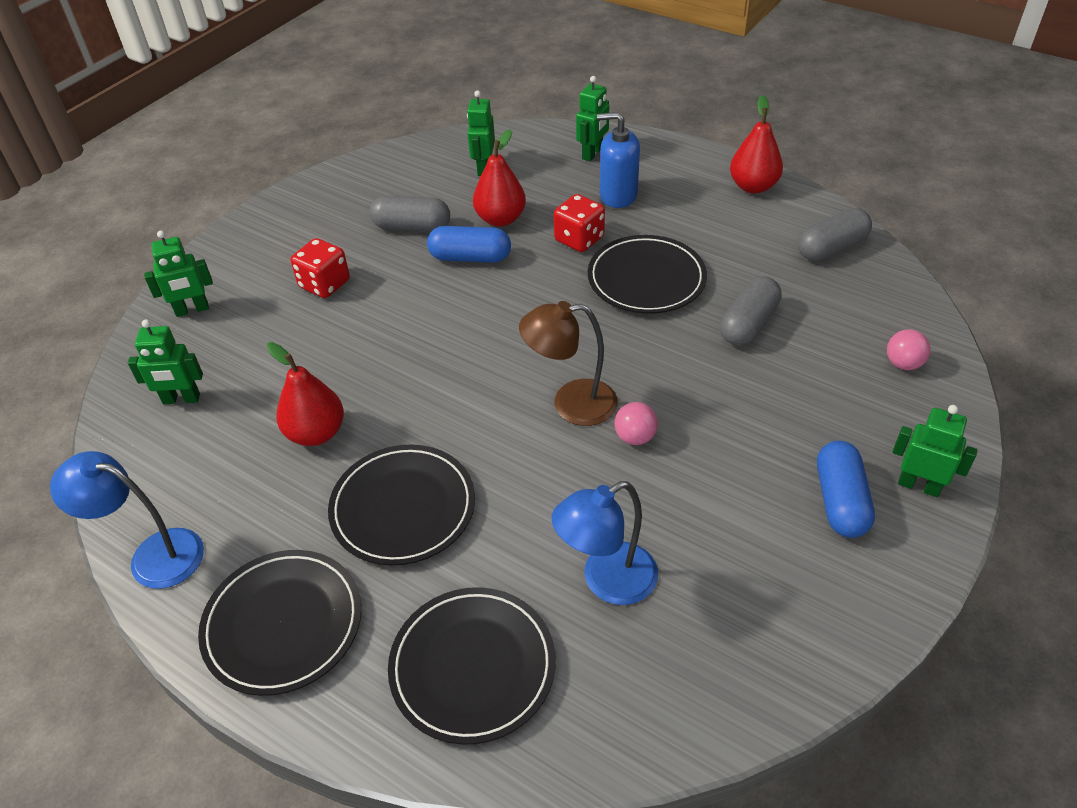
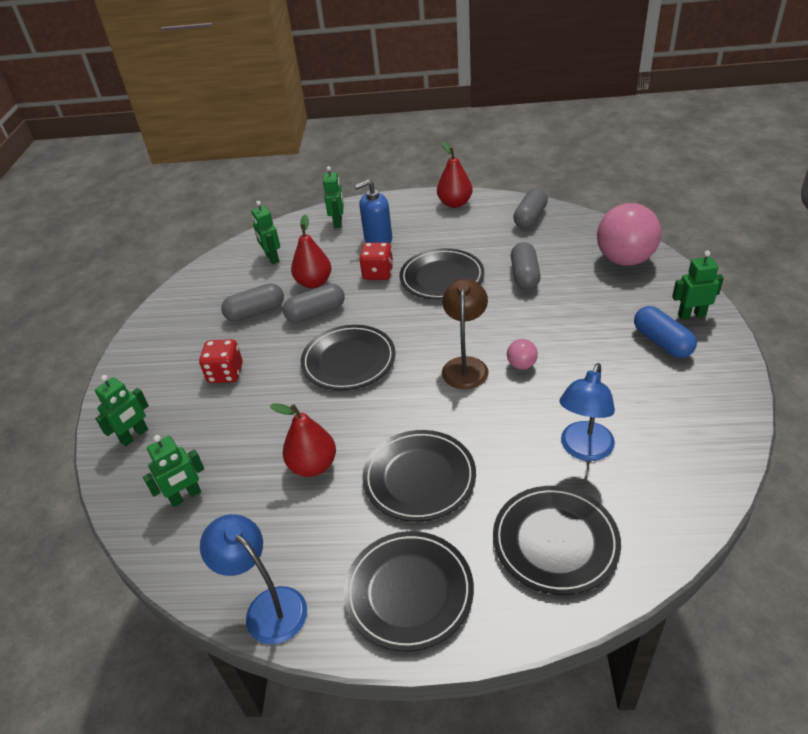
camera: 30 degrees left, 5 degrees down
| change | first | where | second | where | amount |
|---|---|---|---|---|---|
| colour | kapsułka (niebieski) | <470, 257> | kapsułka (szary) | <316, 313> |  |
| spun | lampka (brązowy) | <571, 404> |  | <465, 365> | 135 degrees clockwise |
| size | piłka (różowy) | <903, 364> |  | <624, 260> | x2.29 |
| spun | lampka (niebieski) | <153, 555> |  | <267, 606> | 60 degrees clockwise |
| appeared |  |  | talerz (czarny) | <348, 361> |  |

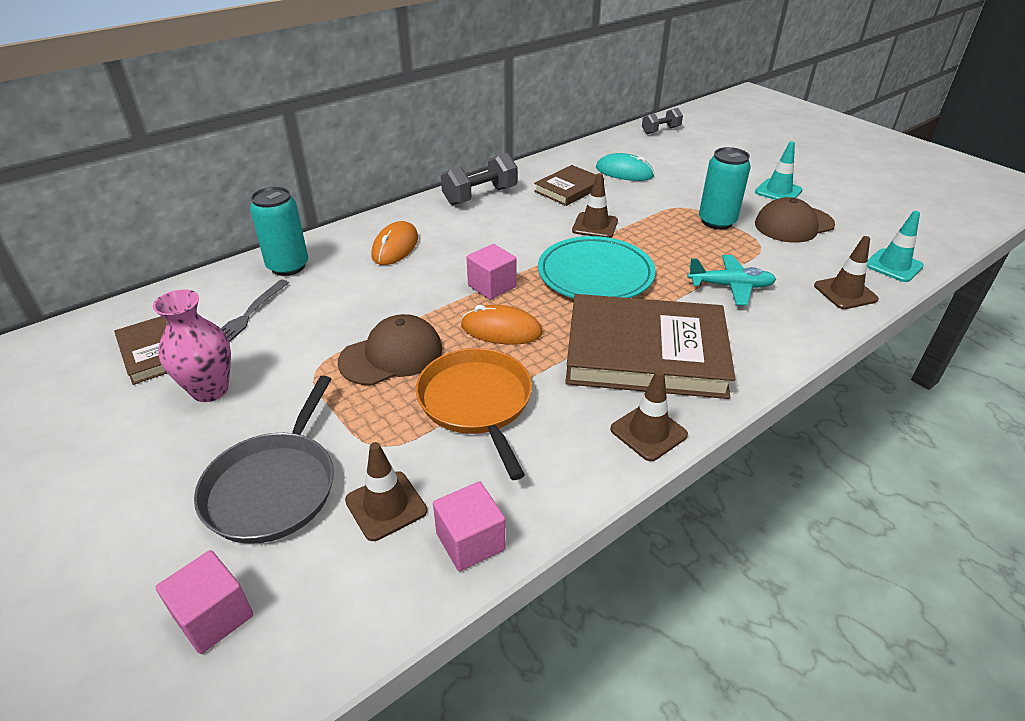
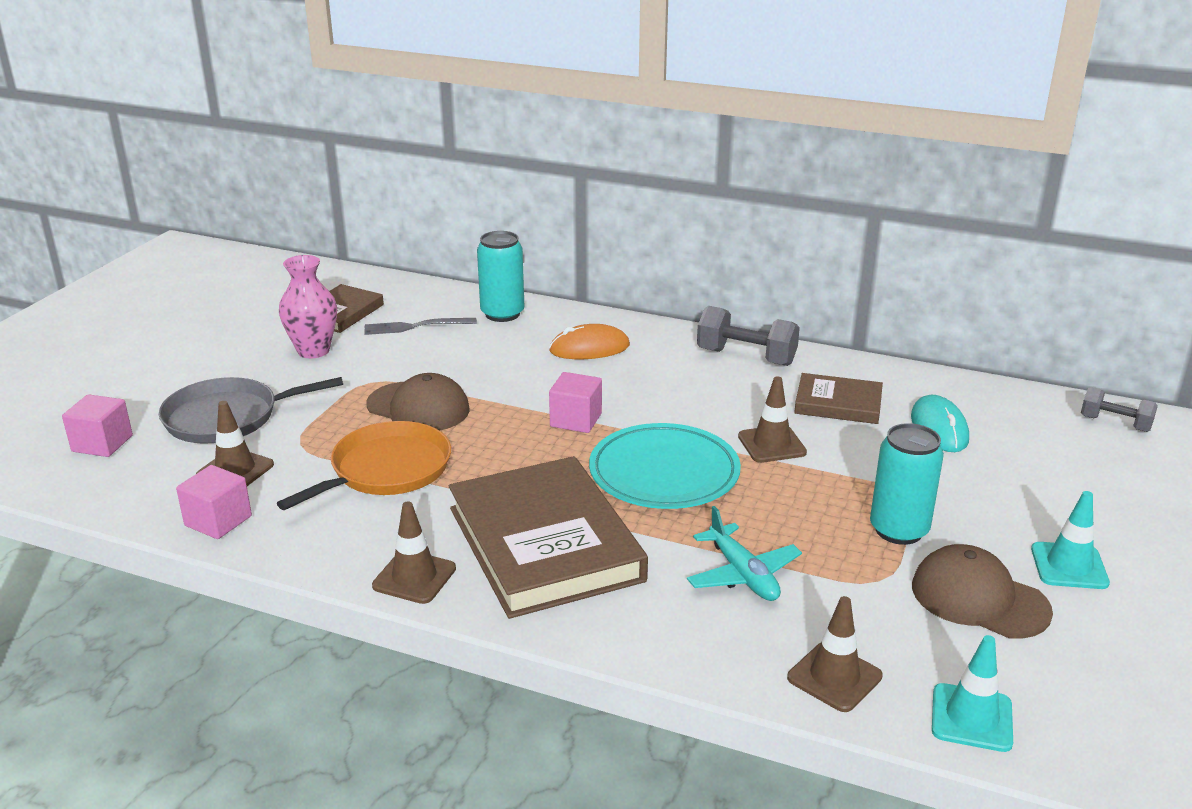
camera: 60 degrees right, 10 degrees down
| change | first | where | second | where | amount |
|---|---|---|---|---|---|
| missing | myszka (pomarańczowy) | <501, 330> |  |  |  |

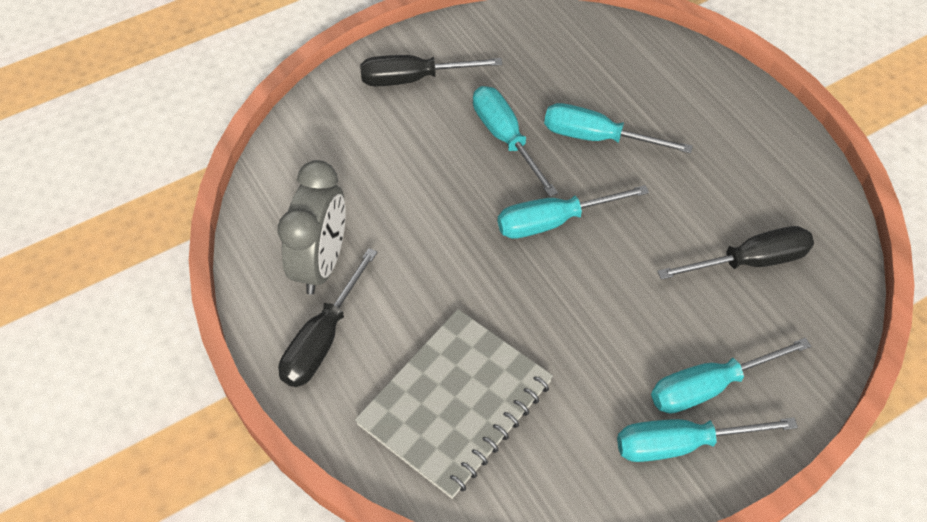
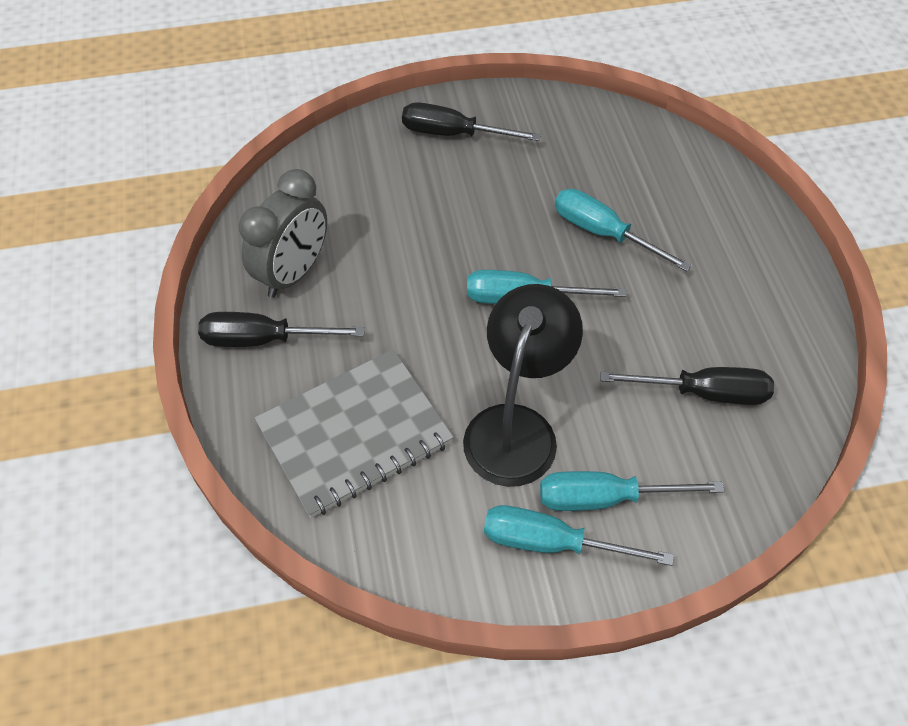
camera: 20 degrees right, 0 degrees up
| change | first | where | second | where | amount |
|---|---|---|---|---|---|
| missing | śrubokręt (turkusowy) | <505, 138> |  |  |  |
| spun | śrubokręt (czarny) | <323, 339> |  | <263, 339> | 45 degrees clockwise |
| appeared |  |  | lampka (czarny) | <516, 427> |  |

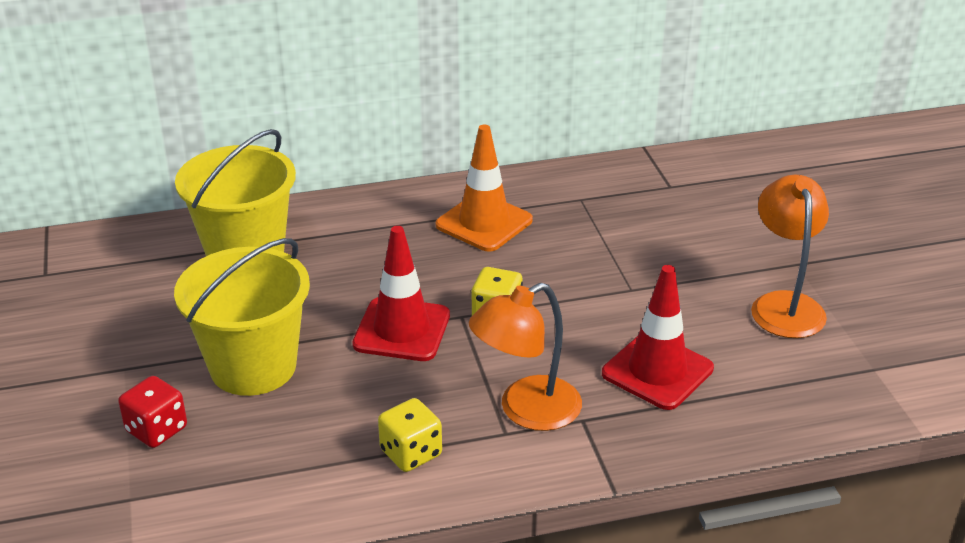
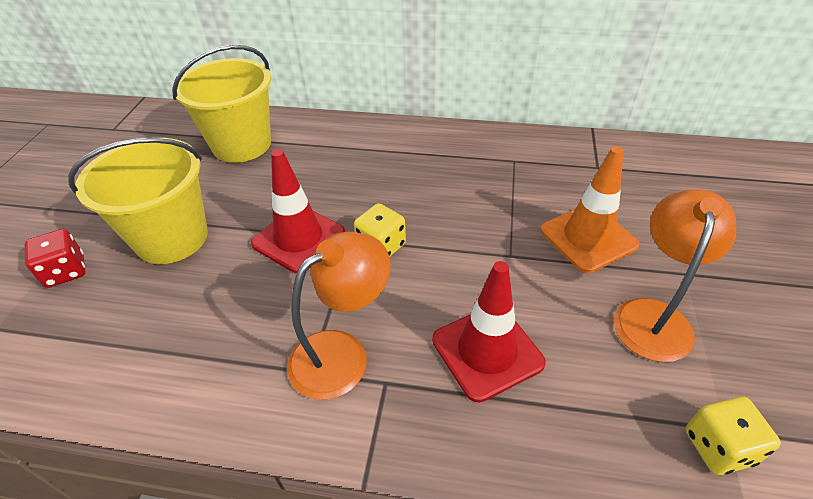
camera: 25 degrees right, 10 degrees up
| change | first | where | second | where | amount |
|---|---|---|---|---|---|
| relocated | pachołek (pomarańczowy) | <484, 223> |  | <588, 238> |  |
| spun | lampka (pomarańczowy) | <526, 411> |  | <342, 353> | 150 degrees clockwise |
| relocated | kostka do gry (żółty) | <411, 453> |  | <718, 447> |  |

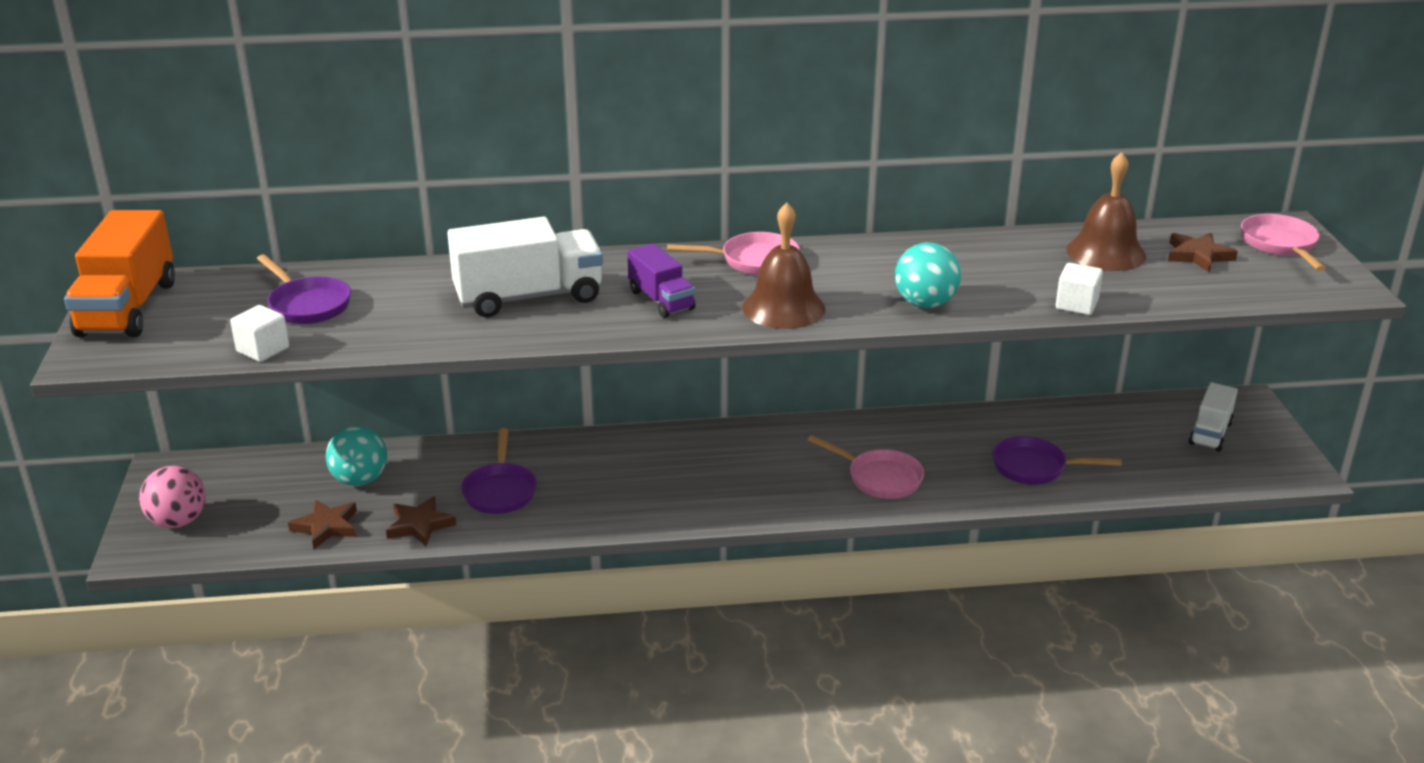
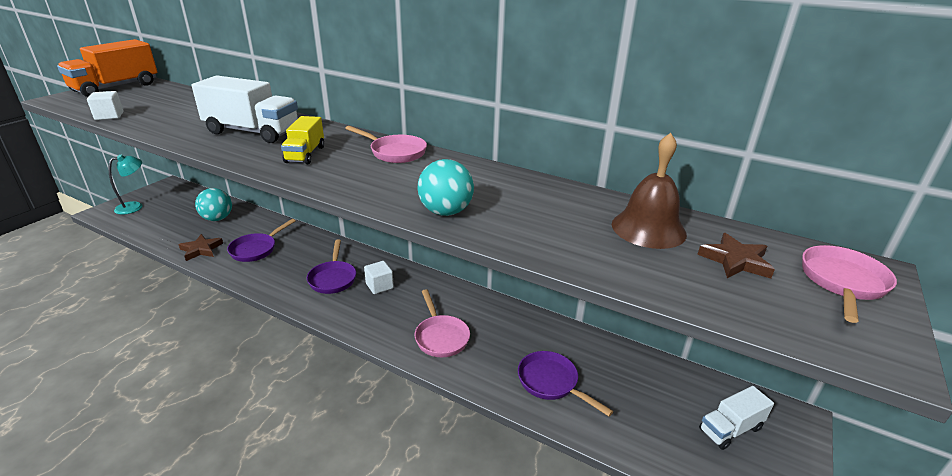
camera: 35 degrees right, 0 degrees up
| change | first | where | second | where | amount |
|---|---|---|---|---|---|
| missing | dzwonek (brązowy) | <783, 308> |  |  |  |
| colour | ciężarówka (fioletowy) | <661, 300> | ciężarówka (żółty) | <305, 154> |  |
| relocated | patelnia (fioletowy) | <307, 305> |  | <333, 278> |  |
| relocated | sześcian (biały) | <1076, 305> |  | <379, 286> |  |
| exchanged | piłka (różowy) | <178, 521> | lampka (turkusowy) | <135, 206> |  |
| missing | gwiazda (brązowy) | <326, 527> |  |  |  |

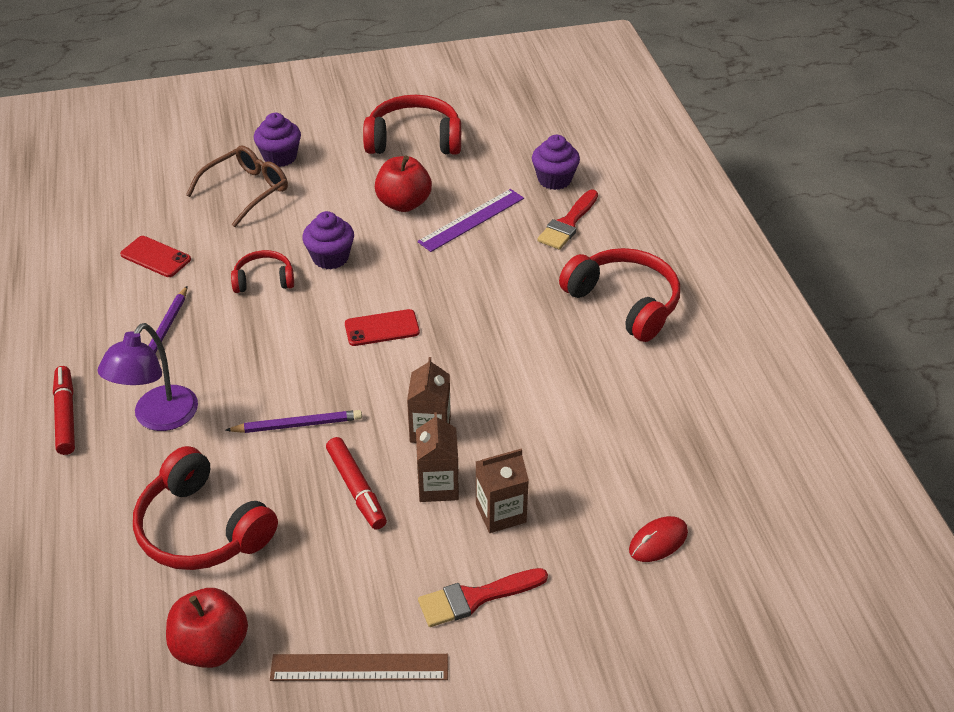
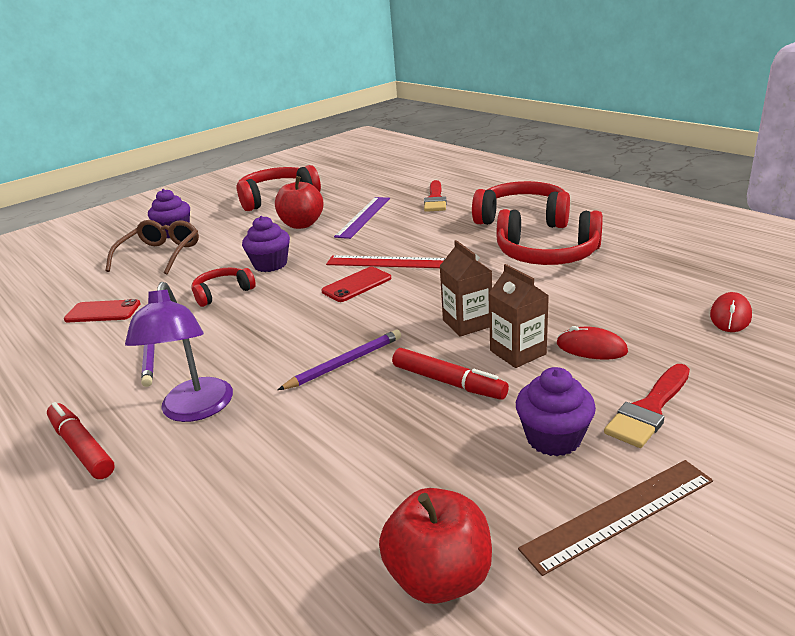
camera: 25 degrees left, 15 degrees down
| change | first | where | second | where | amount |
|---|---|---|---|---|---|
| relocated | muffinka (fioletowy) | <554, 179> |  | <553, 438> |  |
| relocated | słuchawki (czerwony) | <202, 528> |  | <547, 254> |  |
| exchanged | karton mleka (brązowy) | <500, 513> | myszka (czerwony) | <591, 348> |  |
| appeared |  |  | linijka (czerwony) | <387, 262> |  |

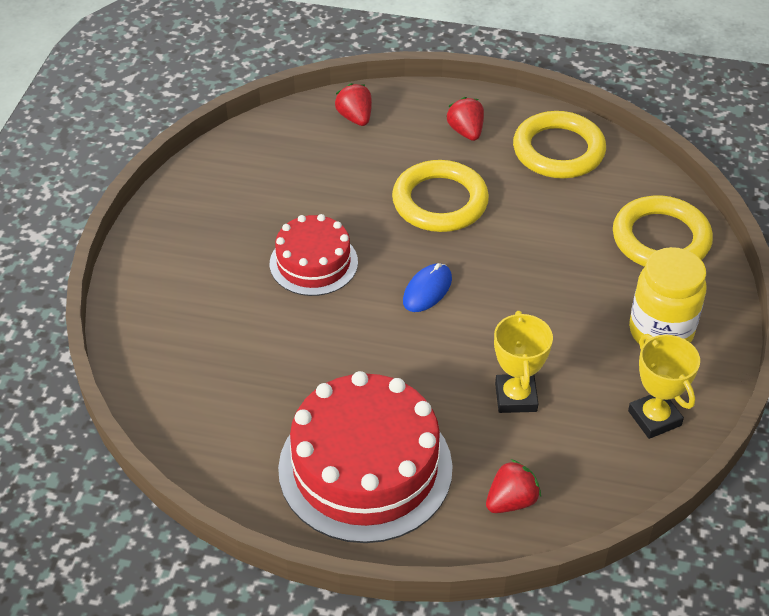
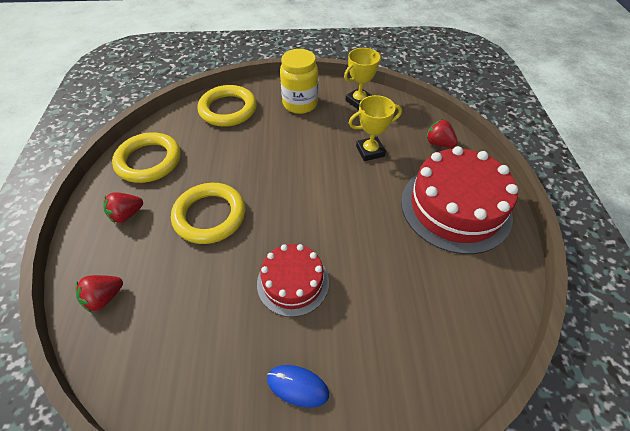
camera: 105 degrees left, 5 degrees up
| change | first | where | second | where | amount |
|---|---|---|---|---|---|
| relocated | myszka (niebieski) | <427, 290> |  | <297, 386> |  |

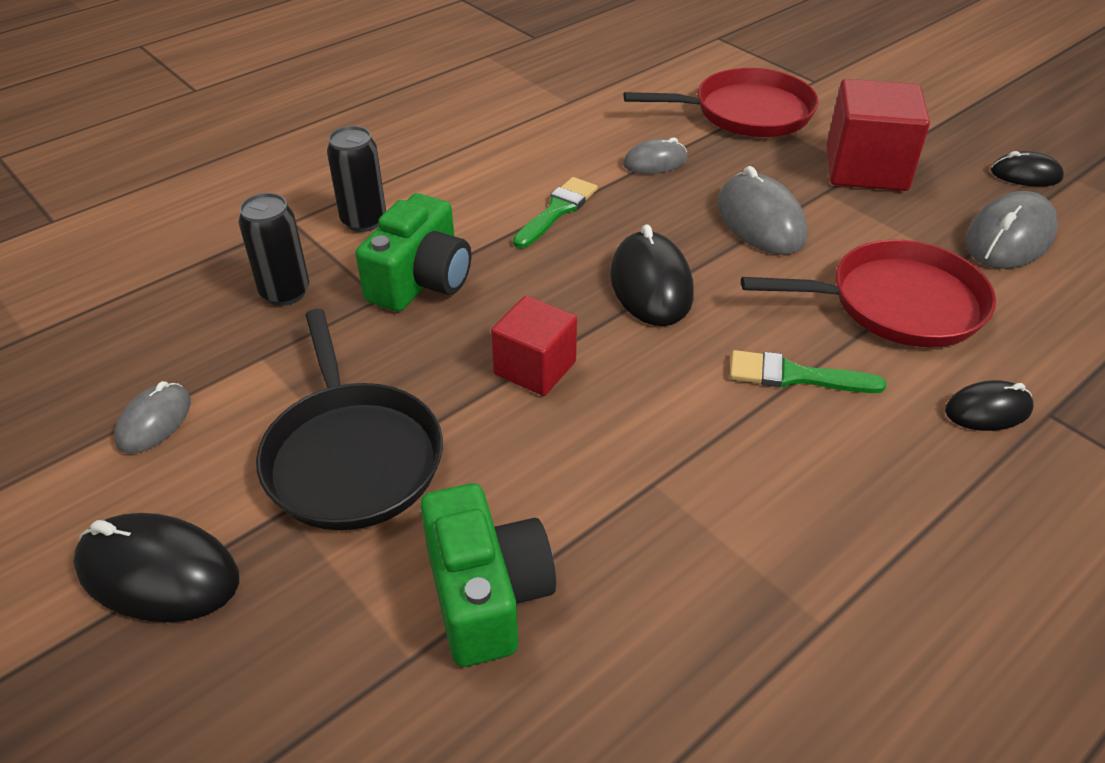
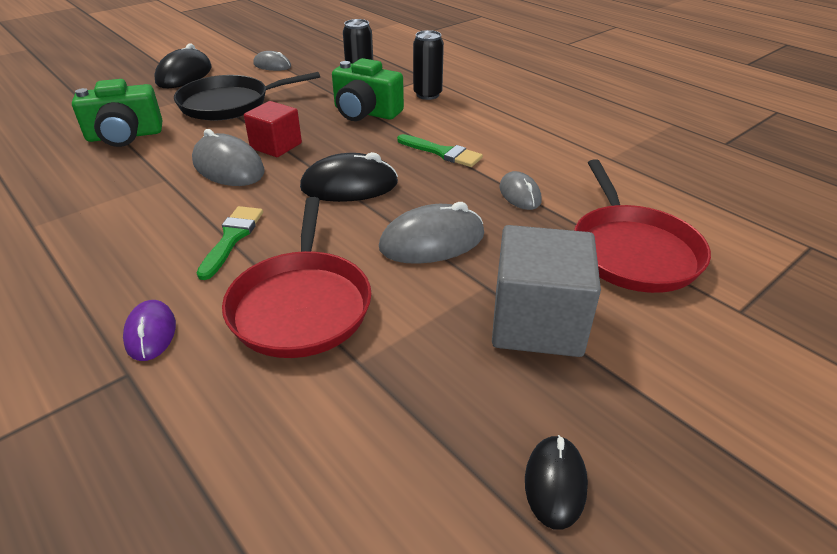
camera: 90 degrees right, 5 degrees down
| change | first | where | second | where | amount |
|---|---|---|---|---|---|
| colour | sześcian (czerwony) | <866, 168> | sześcian (szary) | <537, 322> |  |
| relocated | myszka (szary) | <1009, 238> |  | <228, 167> |  |
| colour | myszka (czarny) | <988, 410> | myszka (fioletowy) | <151, 333> |  |

